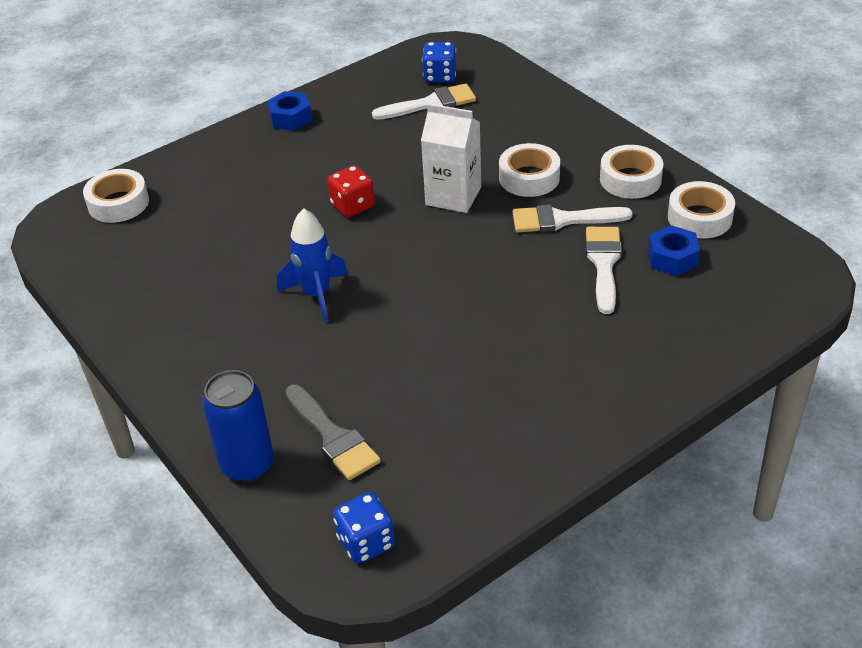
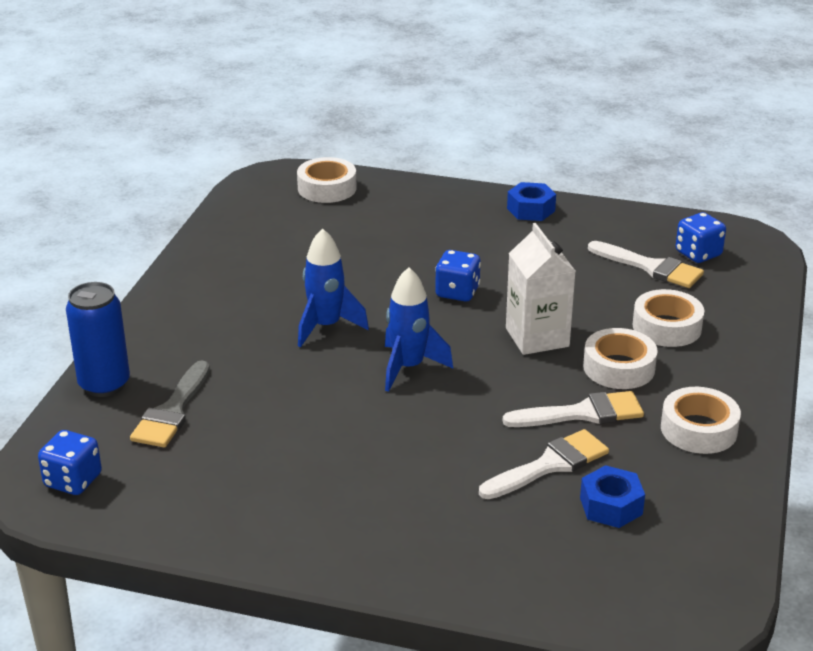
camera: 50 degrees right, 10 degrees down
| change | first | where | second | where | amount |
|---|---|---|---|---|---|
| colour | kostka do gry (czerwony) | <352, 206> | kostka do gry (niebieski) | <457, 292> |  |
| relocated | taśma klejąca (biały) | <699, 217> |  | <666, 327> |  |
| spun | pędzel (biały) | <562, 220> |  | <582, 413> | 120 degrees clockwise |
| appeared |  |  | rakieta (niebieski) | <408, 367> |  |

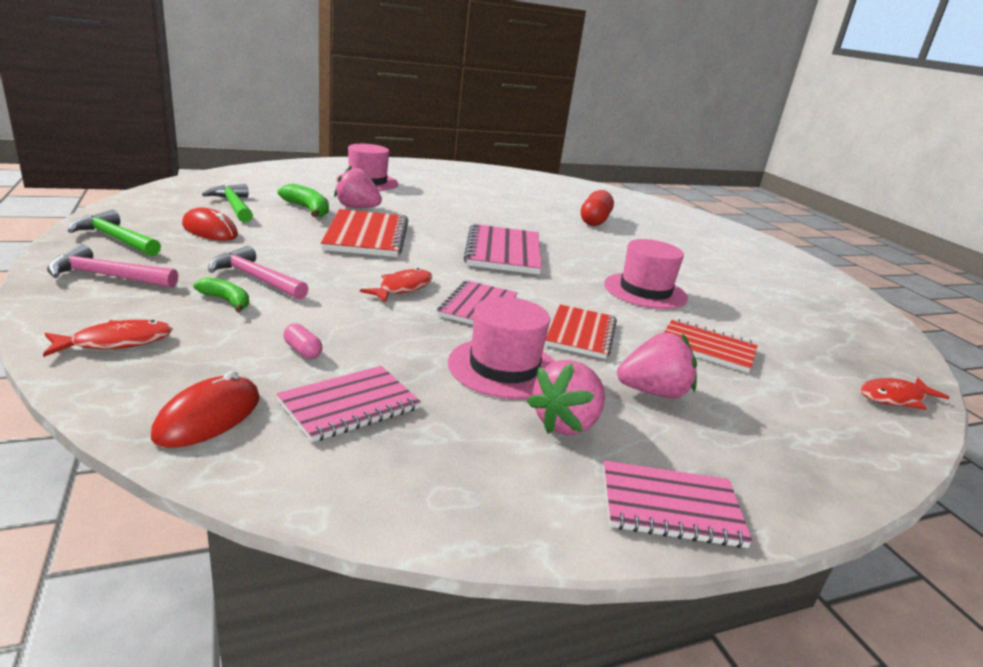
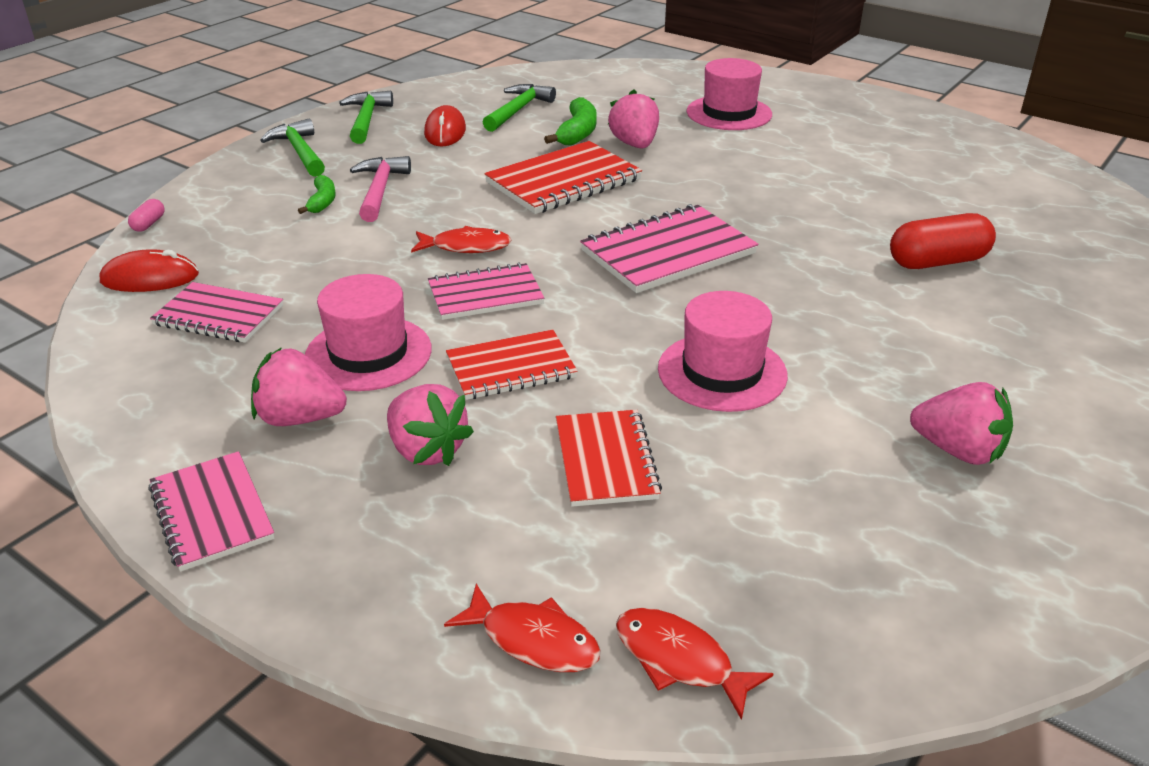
camera: 60 degrees right, 10 degrees up
| change | first | where | second | where | amount |
|---|---|---|---|---|---|
| colour | młotek (różowy) | <107, 276> | młotek (zielony) | <299, 152> |  |
| relocated | ryba (czerwony) | <116, 342> |  | <533, 640> |  |
| relocated | kapsułka (różowy) | <302, 350> |  | <148, 224> |  |
| appeared |  |  | truskawka (różowy) | <958, 450> |  |

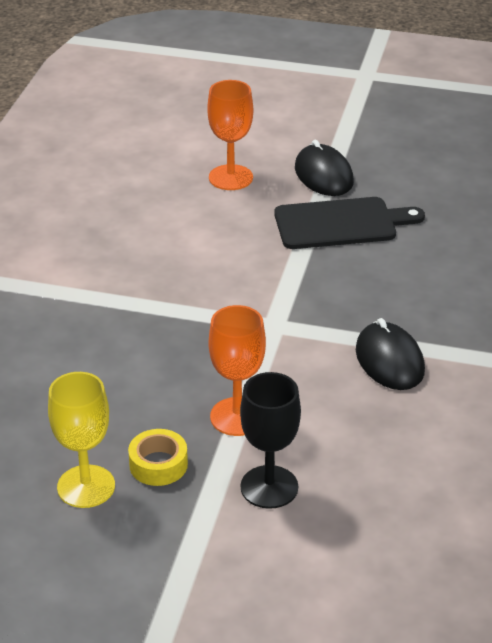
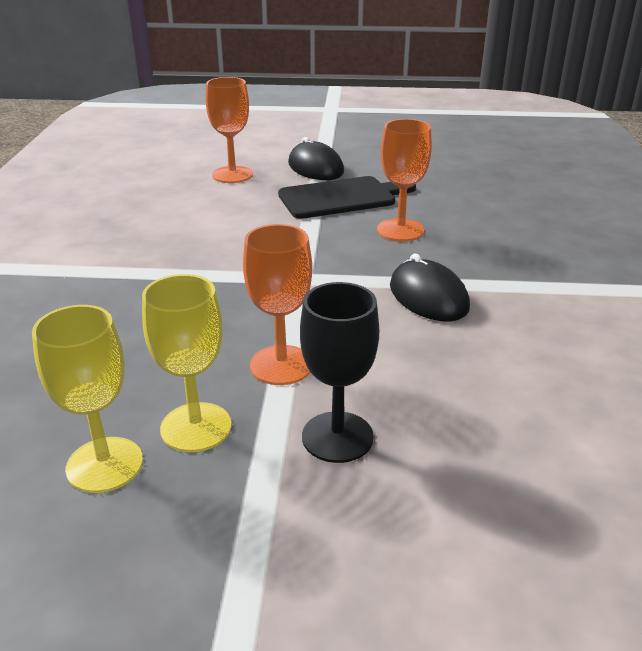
camera: 10 degrees left, 5 degrees down
| change | first | where | second | where | amount |
|---|---|---|---|---|---|
| exchanged | taśma klejąca (żółty) | <158, 464> | kielich (żółty) | <196, 427> |  |
| appeared |  |  | kielich (pomarańczowy) | <400, 230> |  |

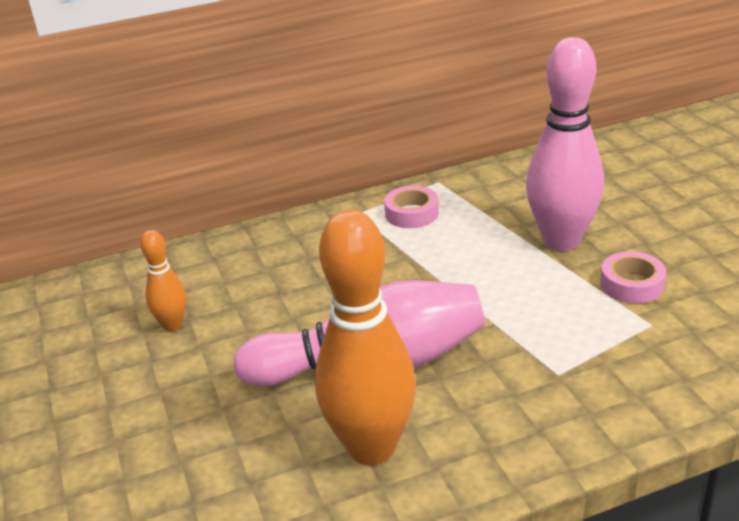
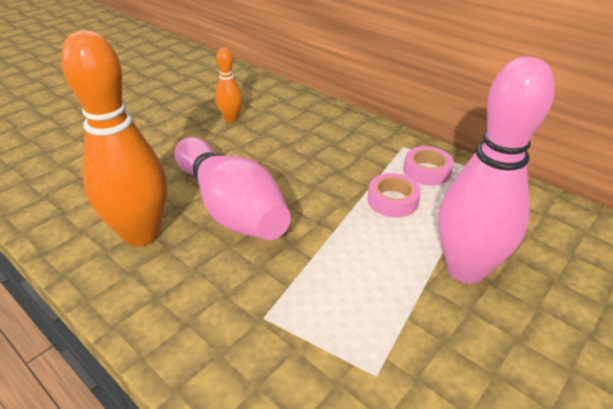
camera: 60 degrees right, 5 degrees up
| change | first | where | second | where | amount |
|---|---|---|---|---|---|
| relocated | taśma klejąca (różowy) | <631, 284> |  | <392, 200> |  |

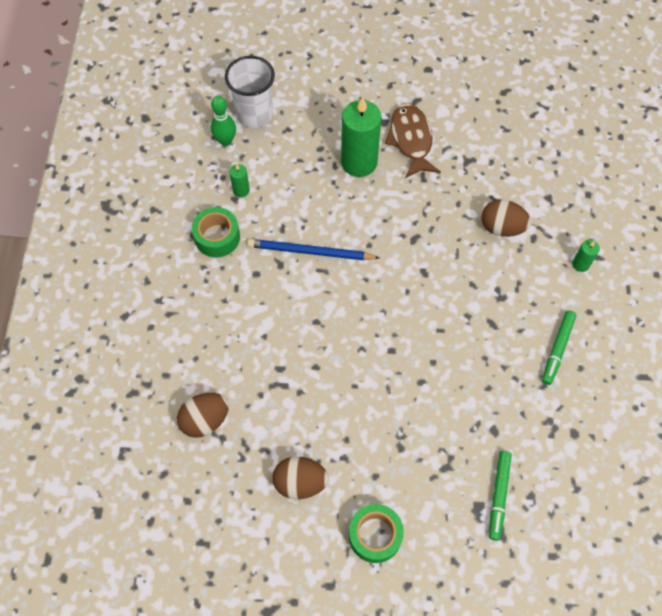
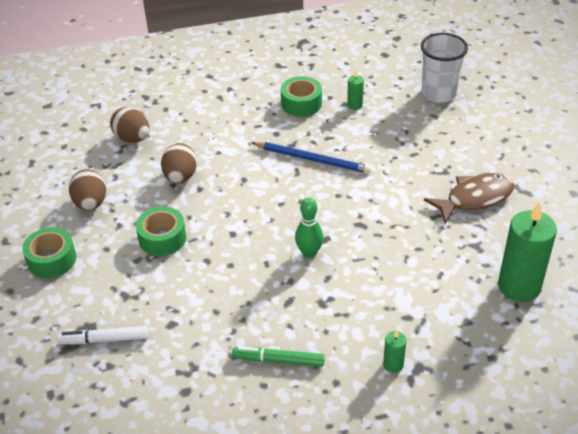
camera: 75 degrees right, 20 degrees down
| change | first | where | second | where | amount |
|---|---|---|---|---|---|
| relocated | kręgiel (zielony) | <225, 141> |  | <309, 253> |  |
| relocated | świeca (zielony) | <359, 162> |  | <519, 286> |  |
| relocated | jajko (brązowy) | <501, 228> |  | <180, 177> |  |
| spun | ołówek (niebieski) | <310, 252> |  | <312, 159> | 120 degrees clockwise |
| colour | flamaster (zielony) | <498, 496> | flamaster (biały) | <104, 339> |  |
| appeared |  |  | taśma klejąca (zielony) | <162, 238> |  |

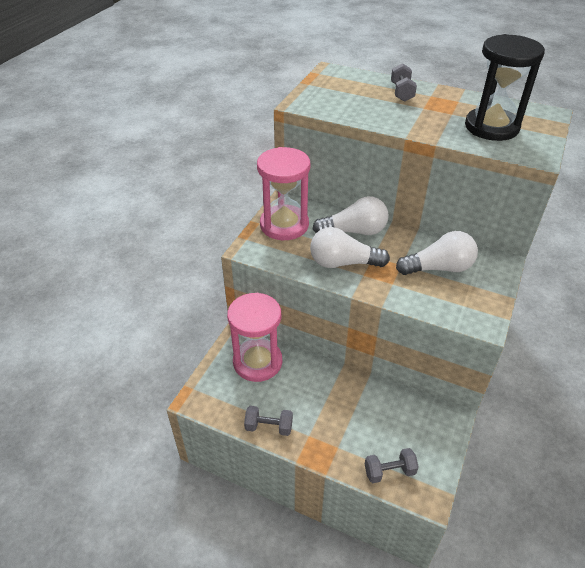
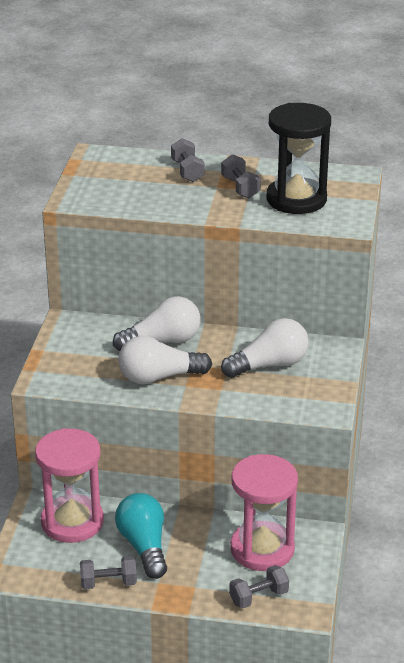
camera: 15 degrees left, 10 degrees down
| change | first | where | second | where | amount |
|---|---|---|---|---|---|
| relocated | klepsydra (różowy) | <284, 225> |  | <262, 549> |  |
| appeared |  |  | hantel (szary) | <240, 188> |  |
| appeared |  |  | żarówka (turkusowy) | <144, 546> |  |

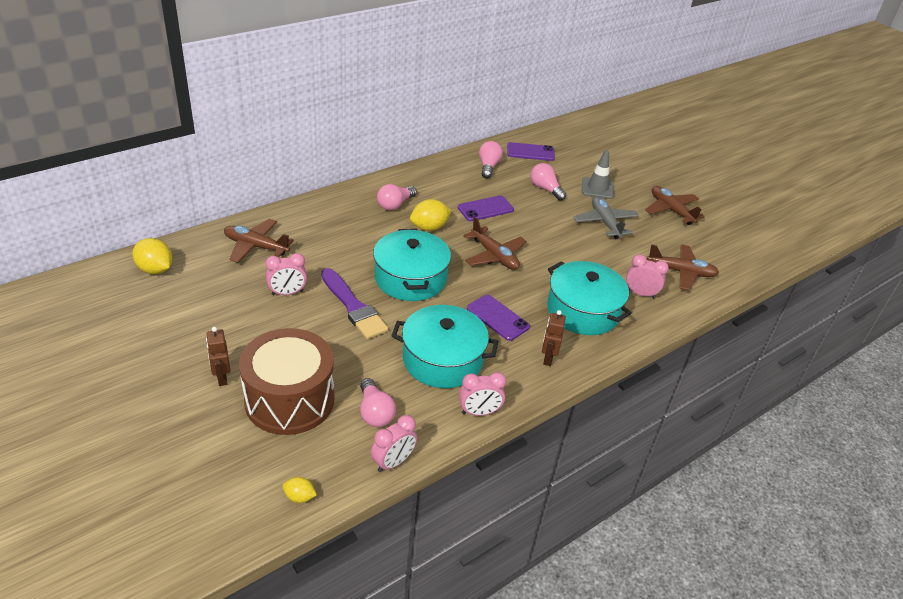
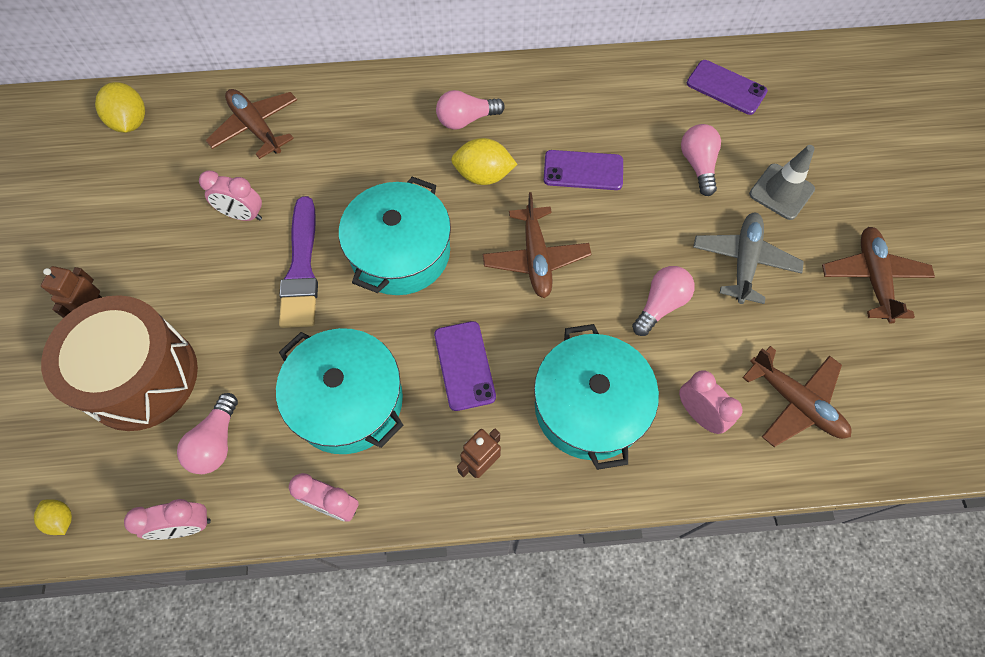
camera: 35 degrees right, 25 degrees up
| change | first | where | second | where | amount |
|---|---|---|---|---|---|
| relocated | żarówka (różowy) | <488, 167> |  | <660, 305> |  |

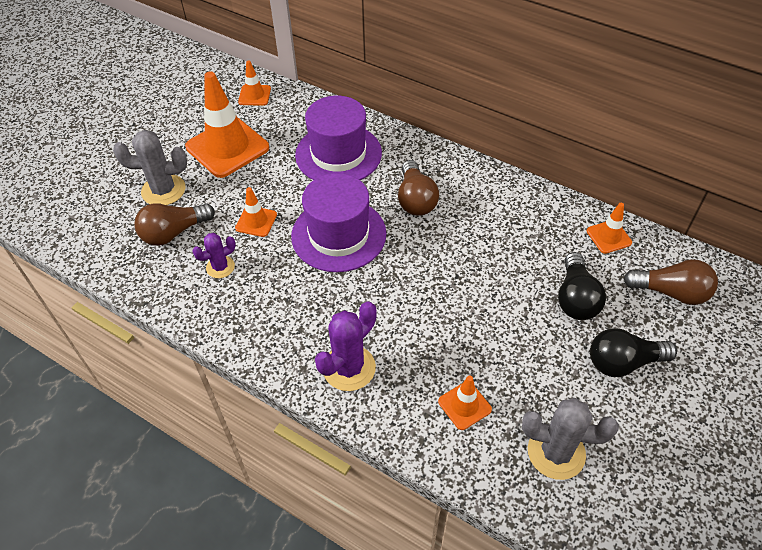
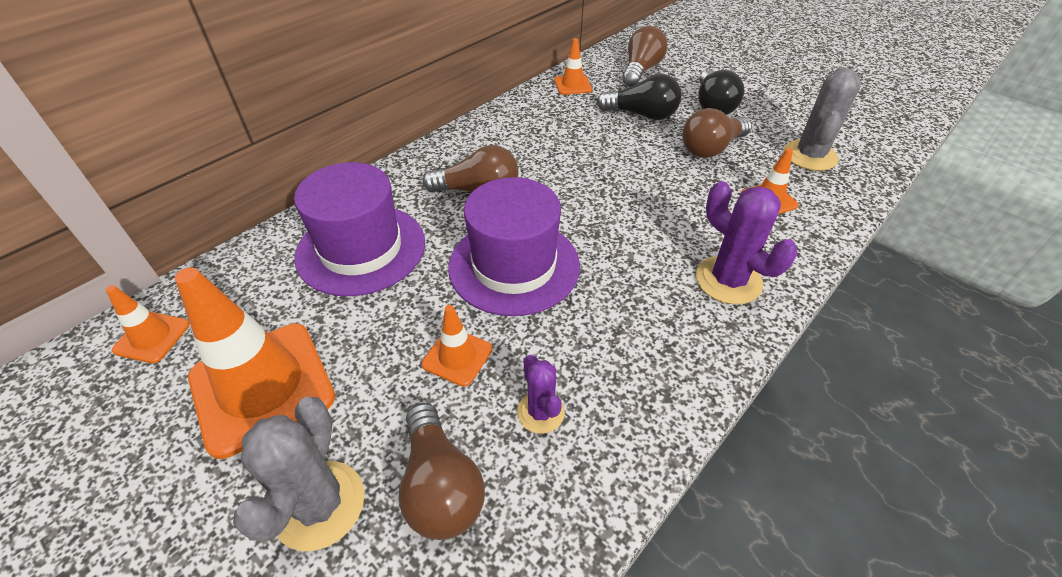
camera: 80 degrees left, 5 degrees down
| change | first | where | second | where | amount |
|---|---|---|---|---|---|
| appeared |  |  | żarówka (brązowy) | <711, 148> |  |

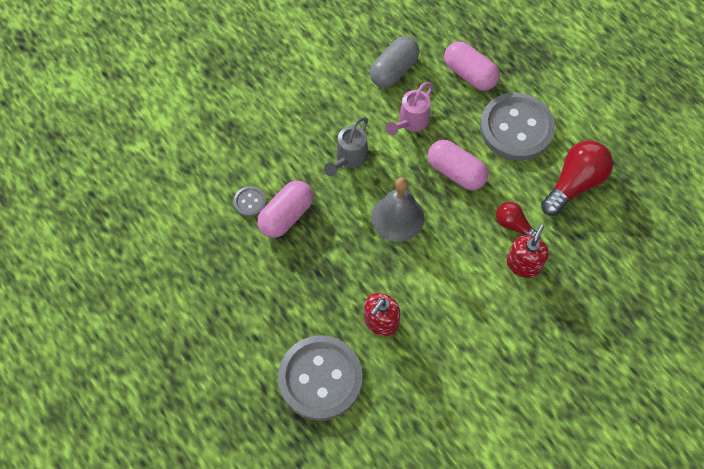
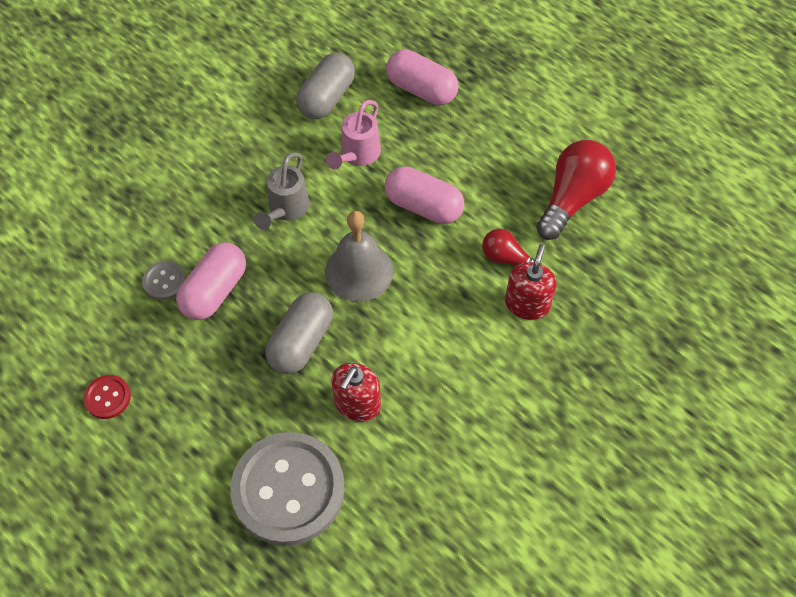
camera: 10 degrees left, 5 degrees down
| change | first | where | second | where | amount |
|---|---|---|---|---|---|
| missing | guzik (szary) | <516, 128> |  |  |  |
| appeared |  |  | kapsułka (szary) | <301, 342> |  |
| appeared |  |  | guzik (czerwony) | <107, 397> |  |

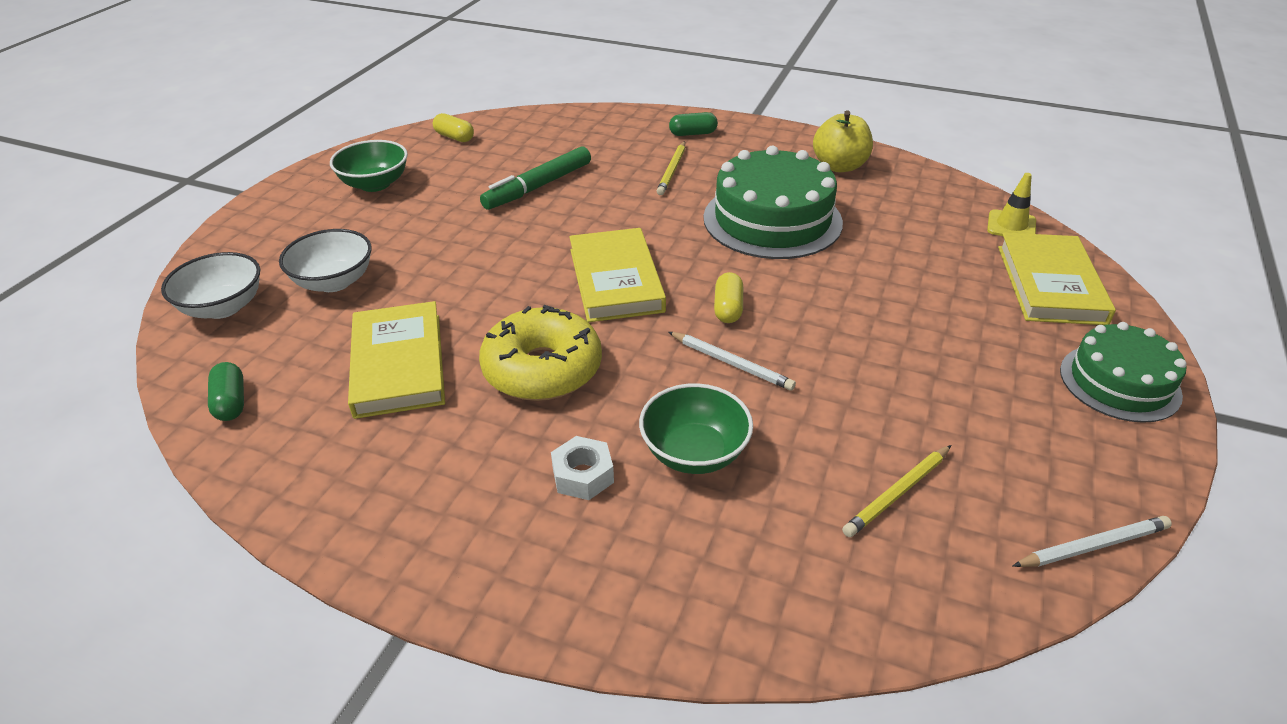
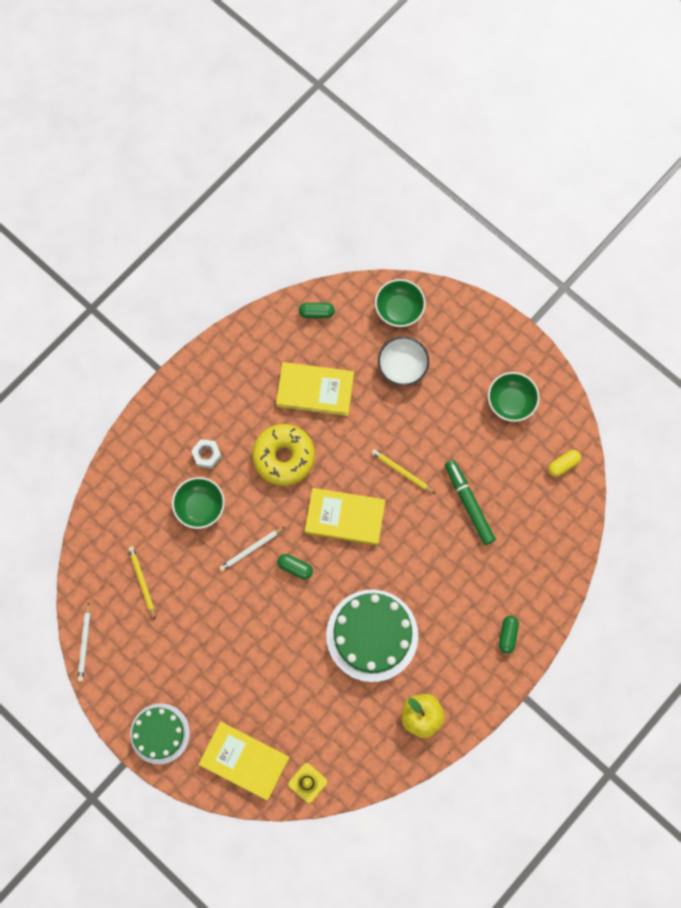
camera: 110 degrees right, 35 degrees up
| change | first | where | second | where | amount |
|---|---|---|---|---|---|
| relocated | ołówek (żółty) | <672, 170> |  | <401, 471> |  |
| colour | miska (biały) | <223, 307> | miska (zielony) | <399, 309> |  |
| colour | kapsułka (żółty) | <728, 308> | kapsułka (zielony) | <295, 567> |  |

